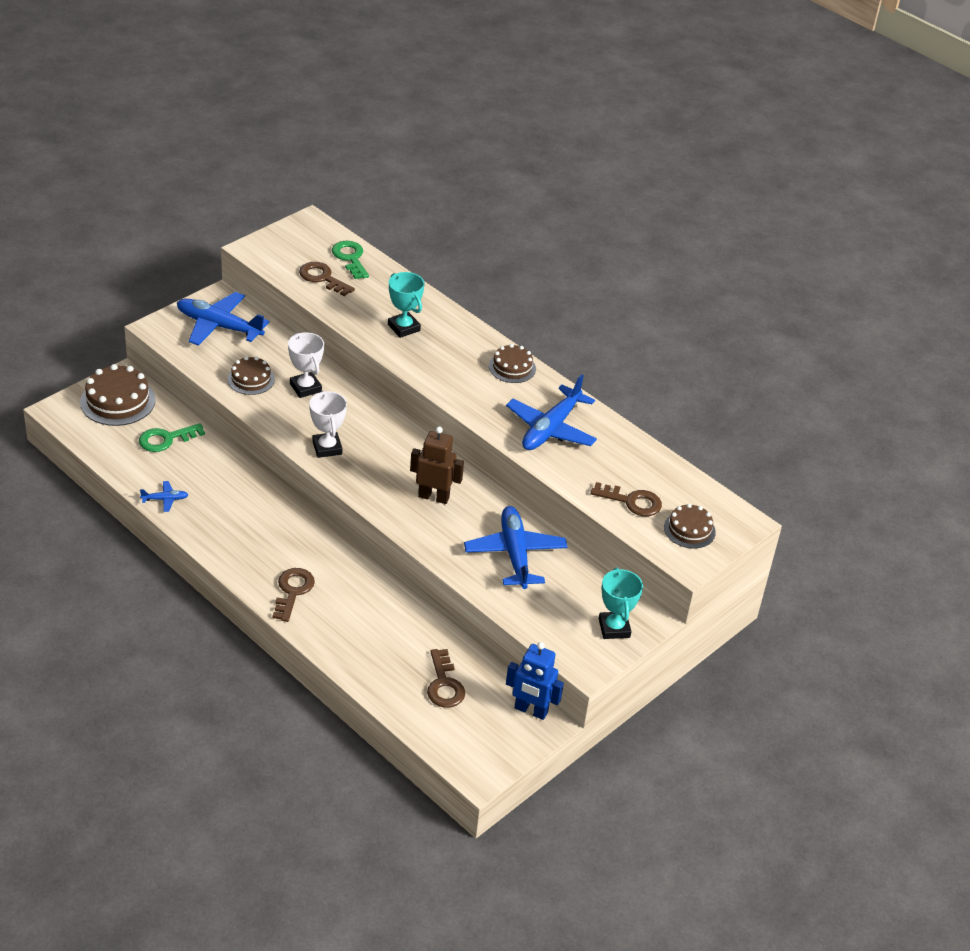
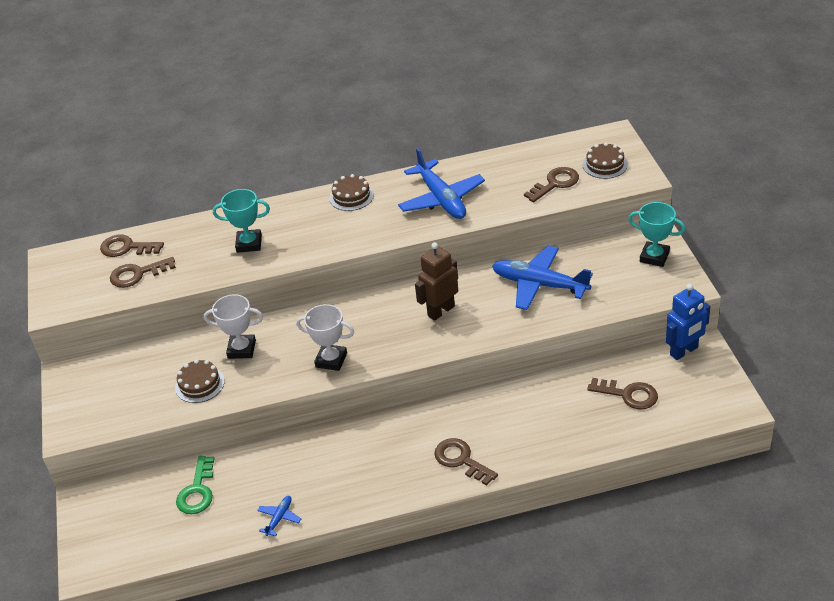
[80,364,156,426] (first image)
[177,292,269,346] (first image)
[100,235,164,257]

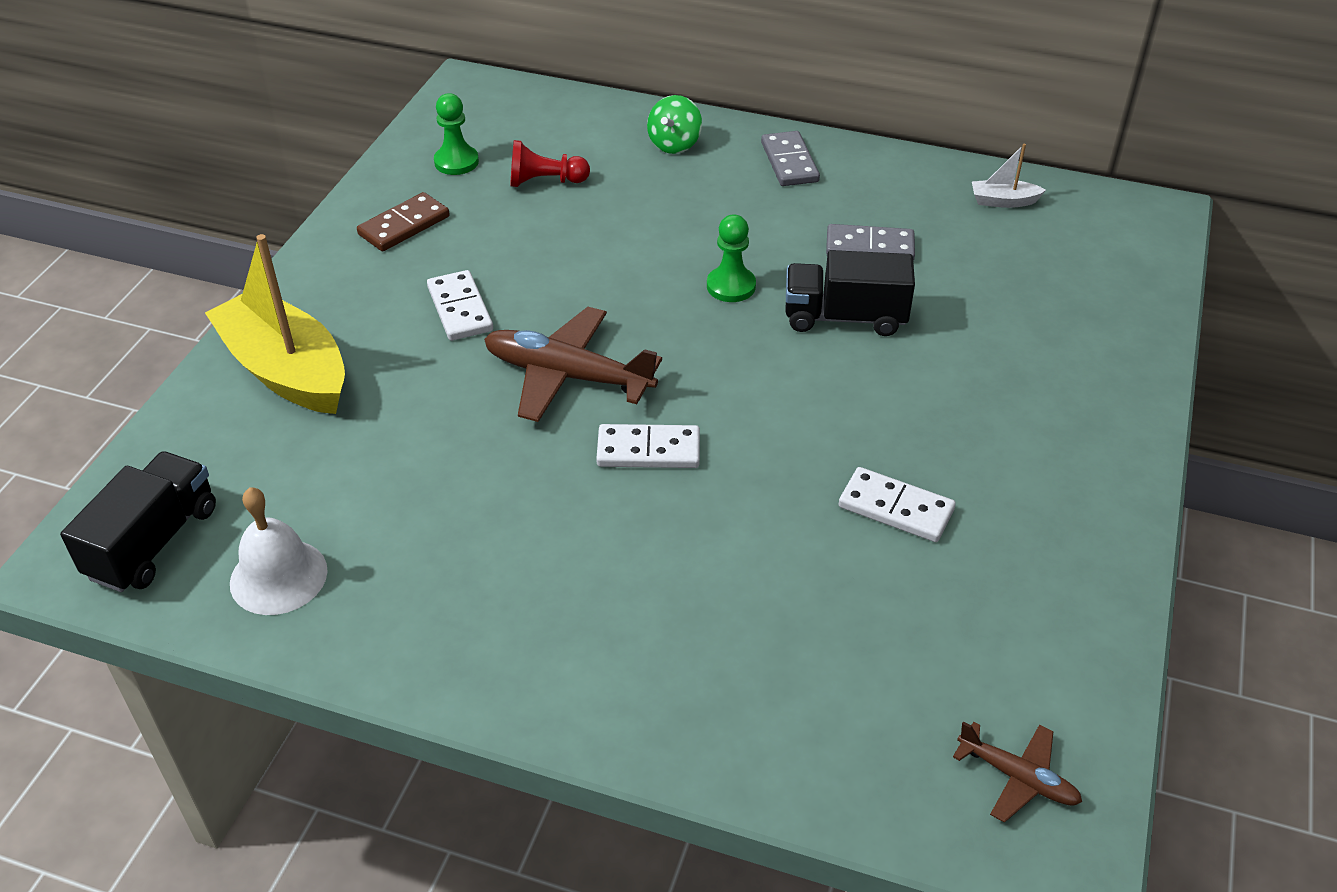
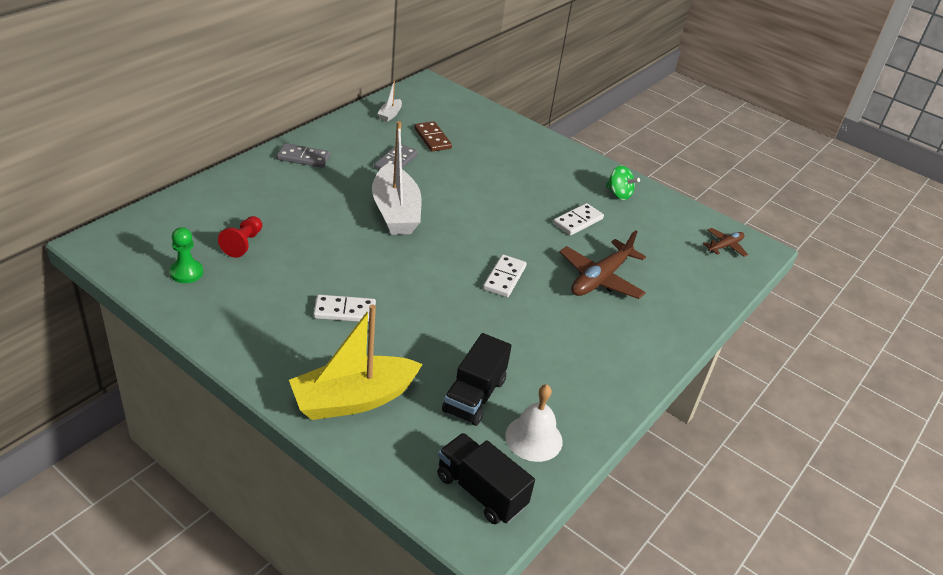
[414,121,452,152]
[559,230,646,299]
[606,166,640,200]
[442,333,512,426]
[372,121,421,235]

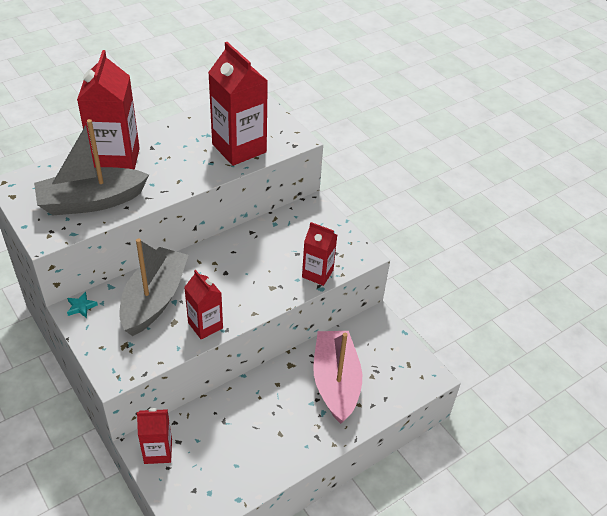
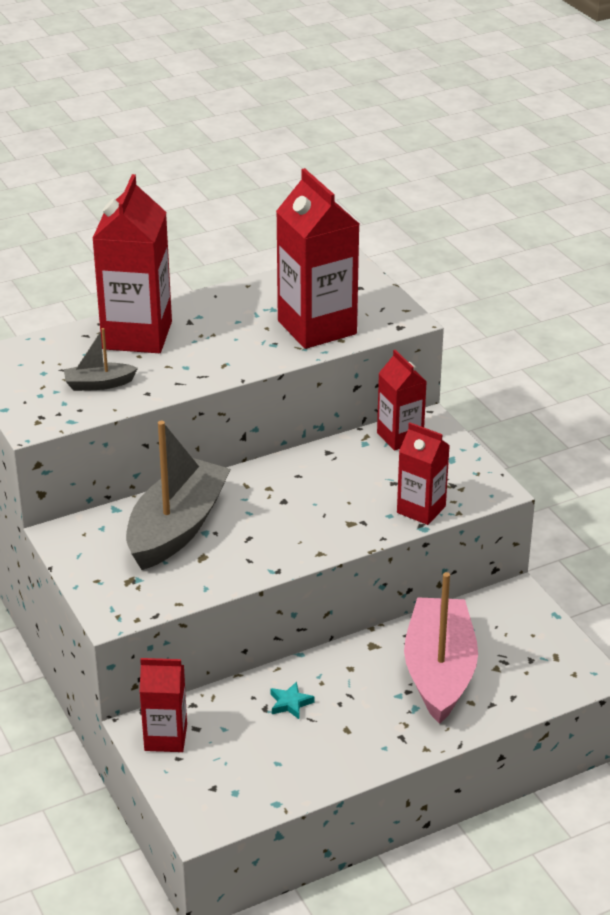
[270,681,315,719]
[377,350,427,451]
[64,328,138,391]

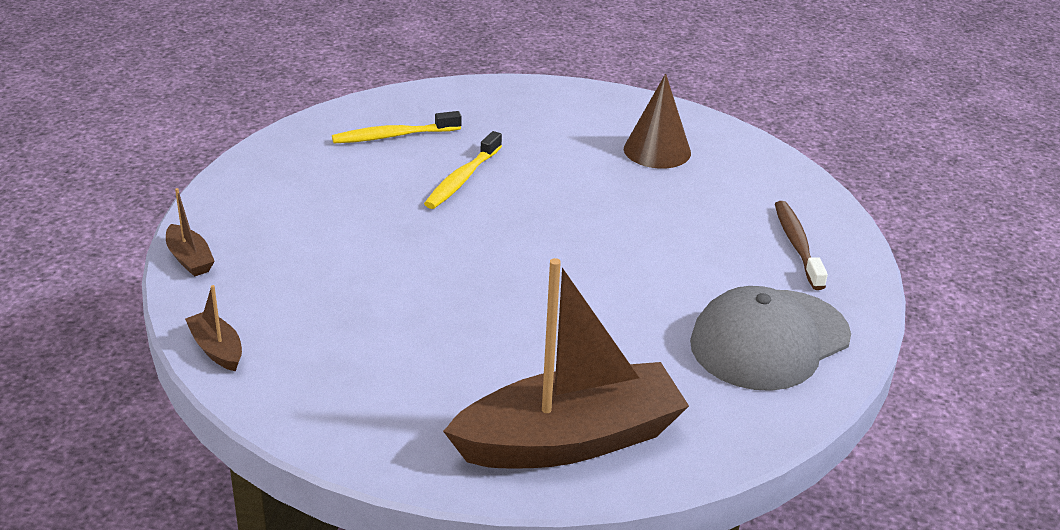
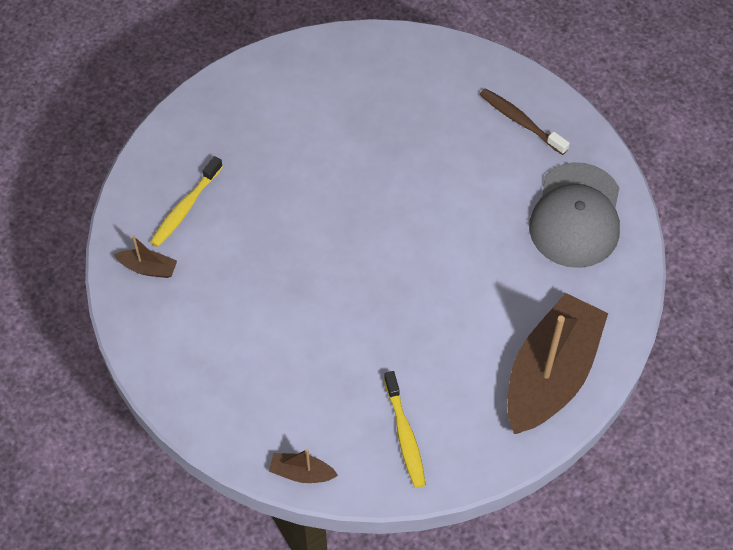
[624,73,691,169] (first image)
[114,235,177,278]
[384,371,426,488]

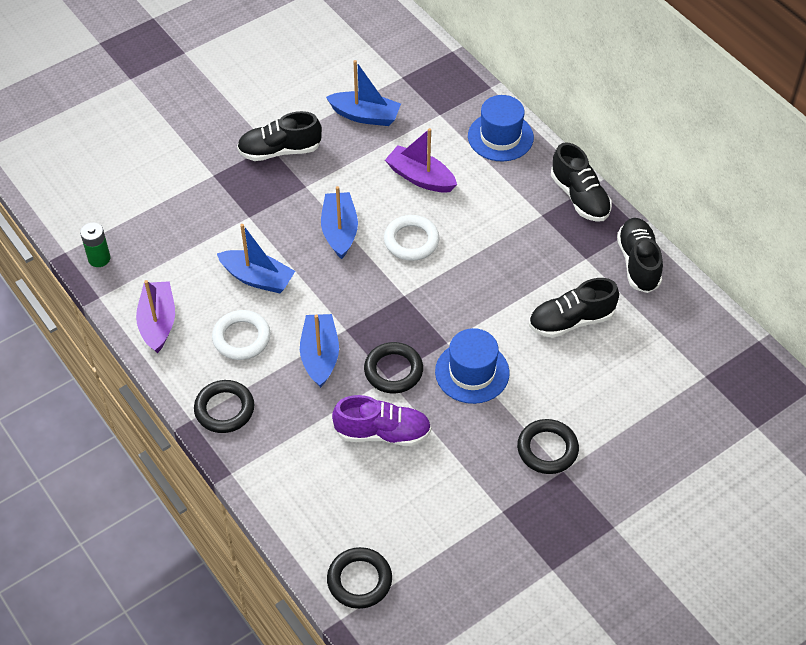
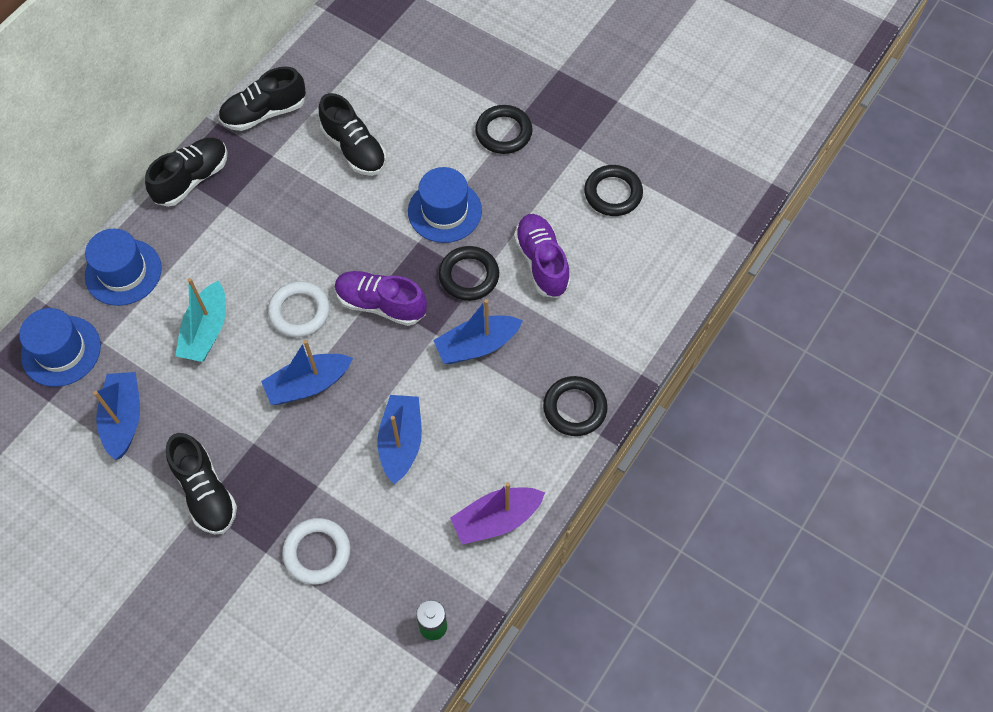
[19,308,101,387]
[335,271,427,326]
[282,518,350,584]
[584,165,643,216]
[175,278,226,362]

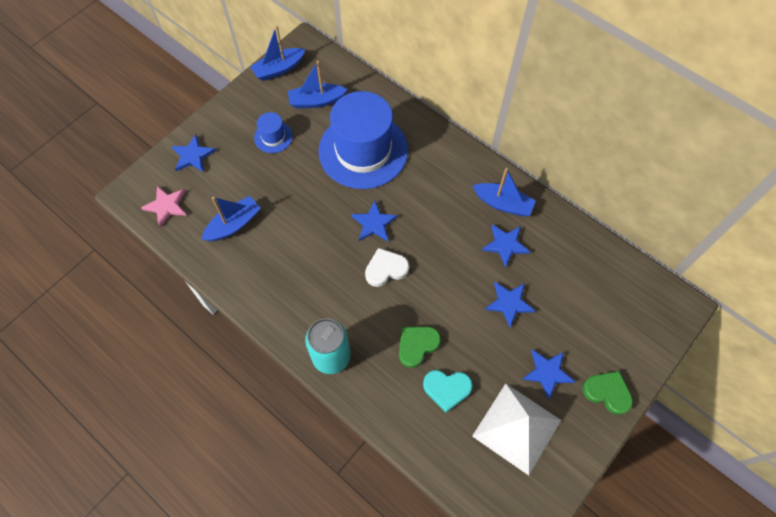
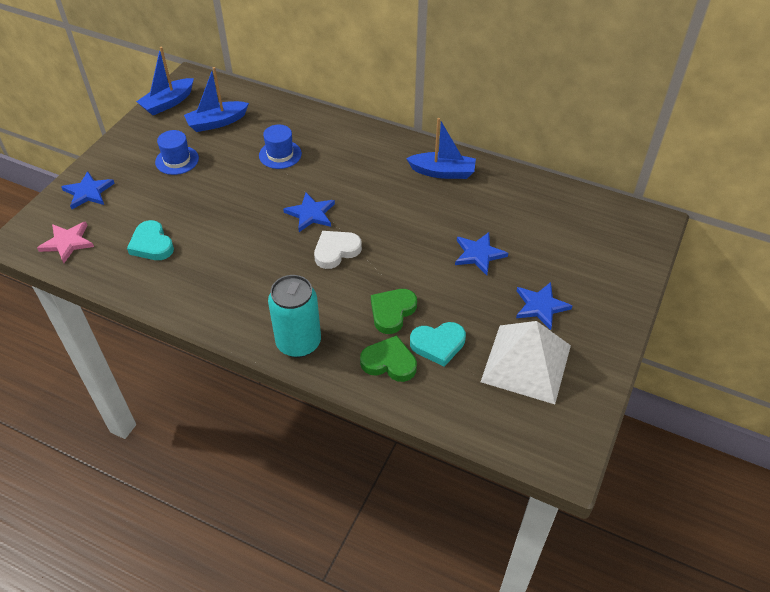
[482,224,530,268] (first image)
[360,335,417,382]
[127,220,174,260]
[259,125,302,169]

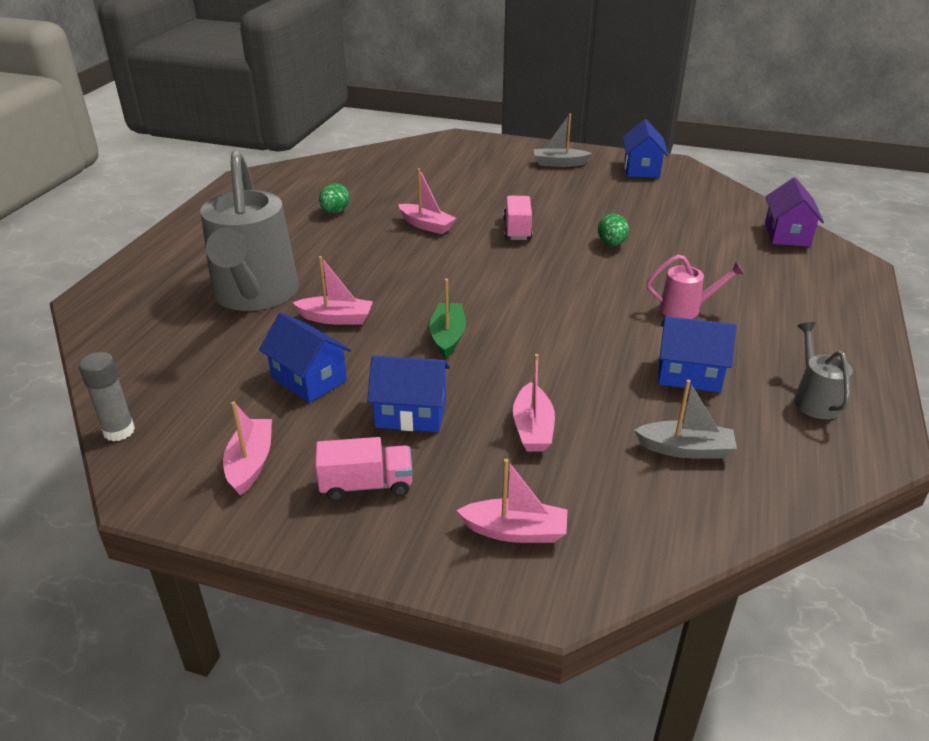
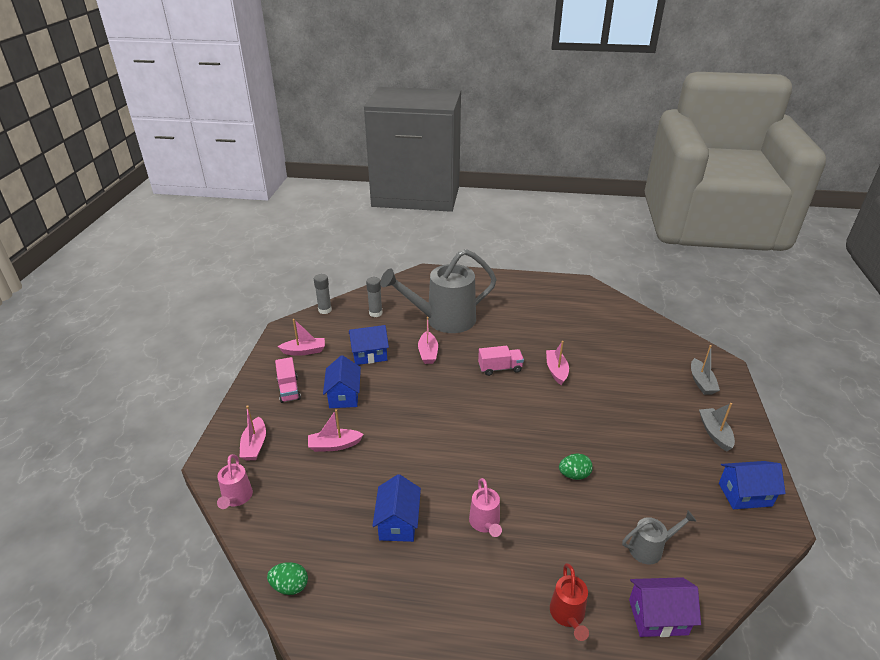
[429,279,466,358] (first image)
[217,454,253,509]
[366,277,383,317]
[550,563,589,641]
[267,562,308,595]
[478,346,524,376]
[691,345,720,395]
[622,511,697,565]
[349,325,389,365]
[546,341,569,385]

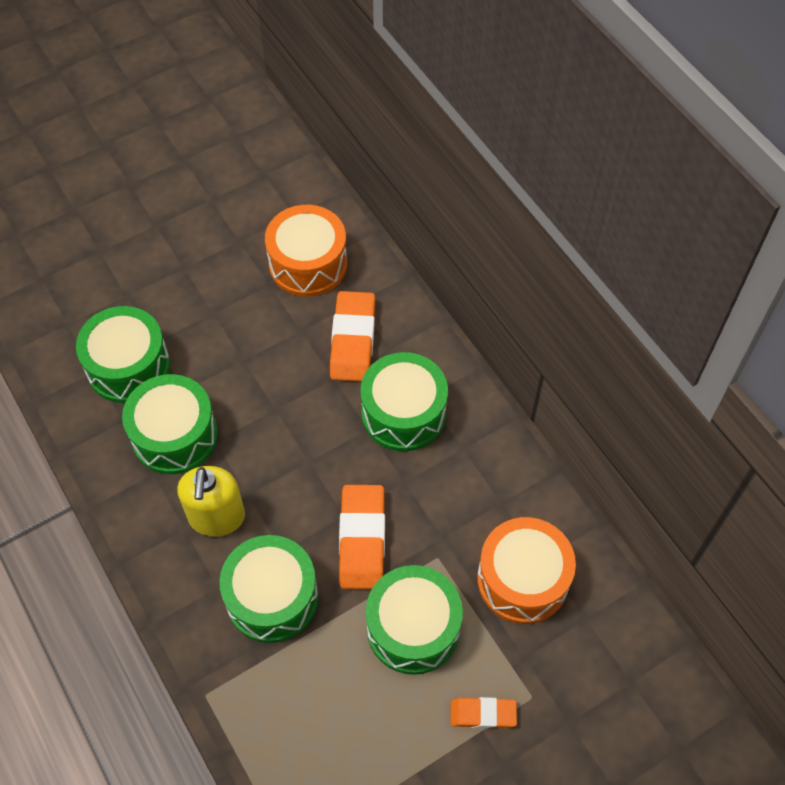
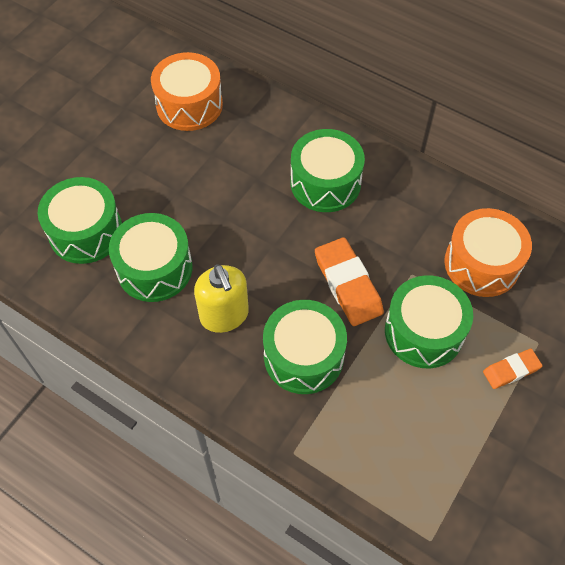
[330,291,376,382] (first image)

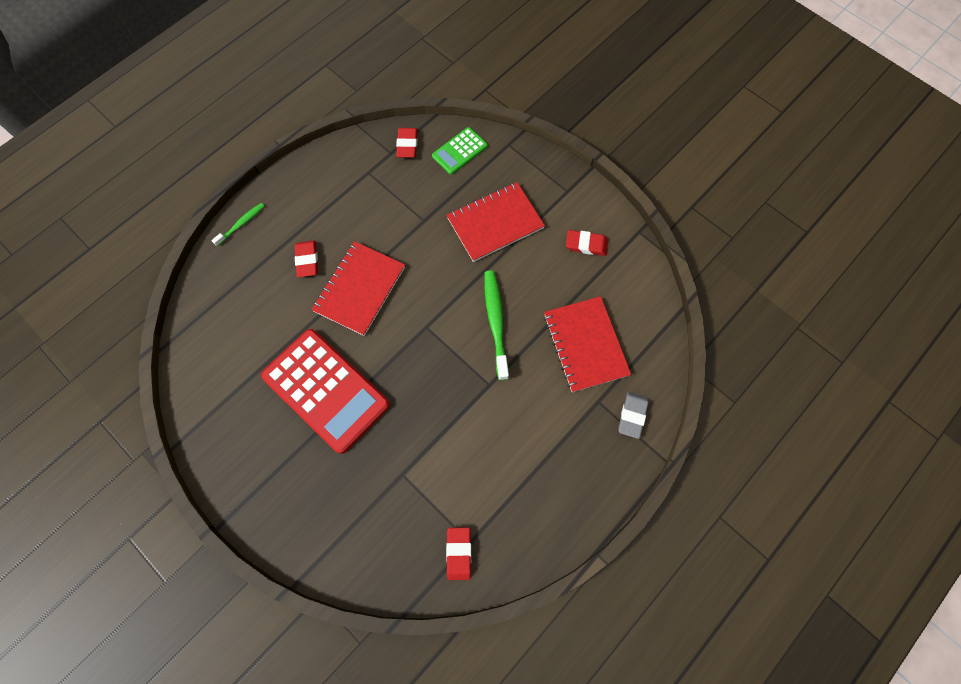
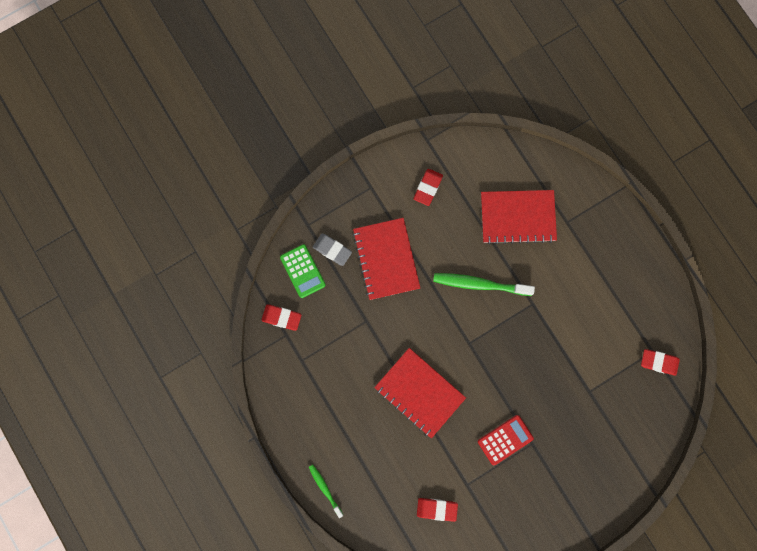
[417,498,458,522]
[313,234,352,266]
[478,415,534,465]

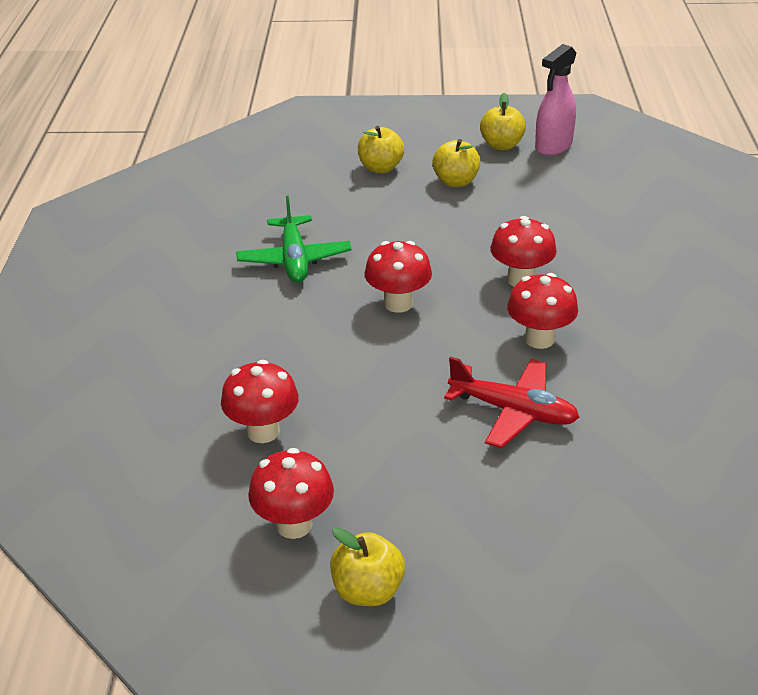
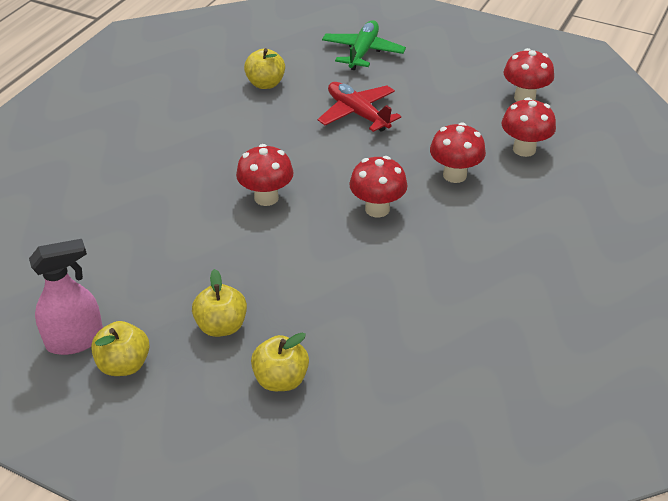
[322,20,406,70]
[244,48,285,89]
[430,122,486,183]

